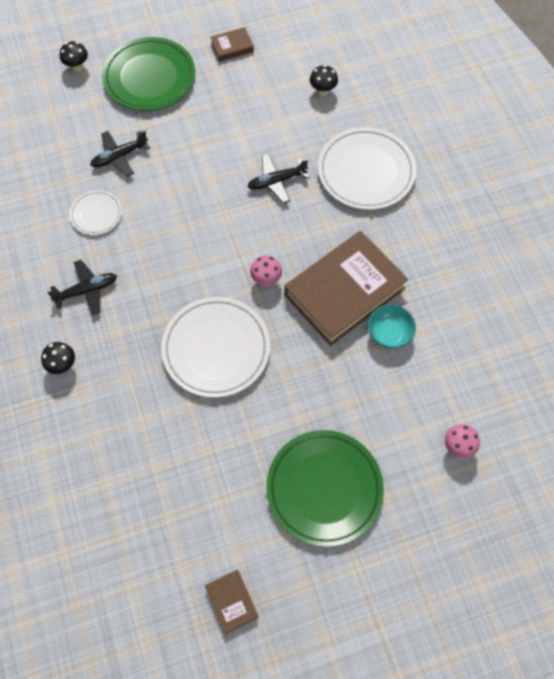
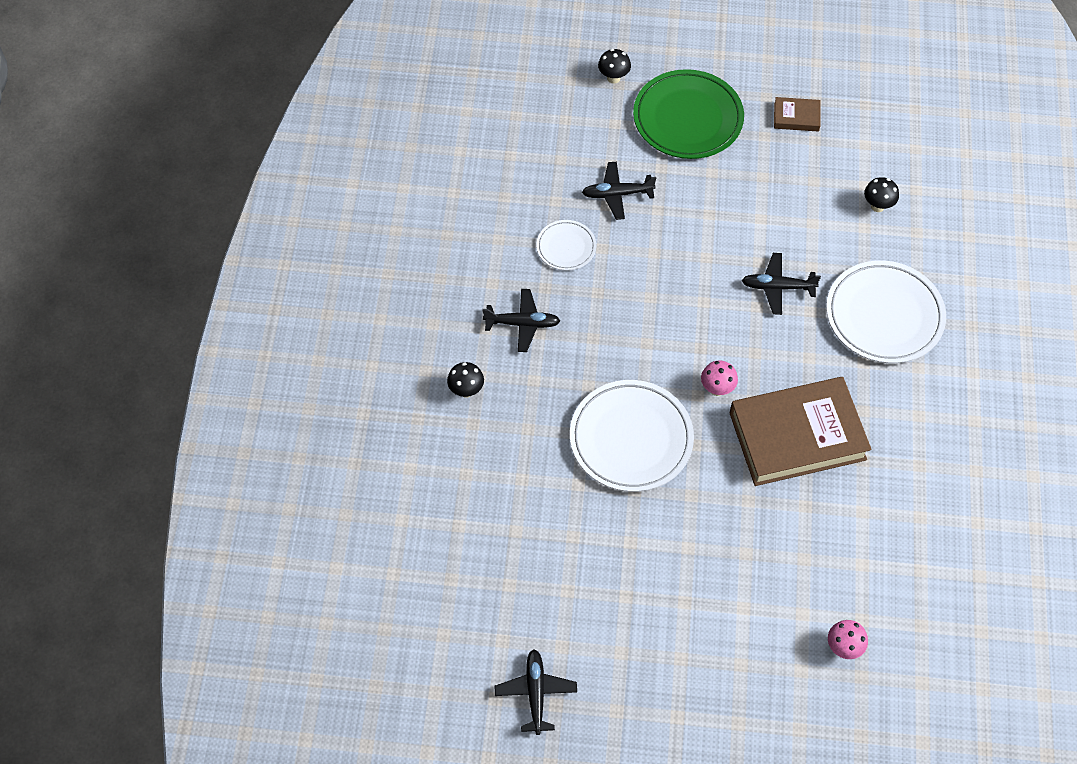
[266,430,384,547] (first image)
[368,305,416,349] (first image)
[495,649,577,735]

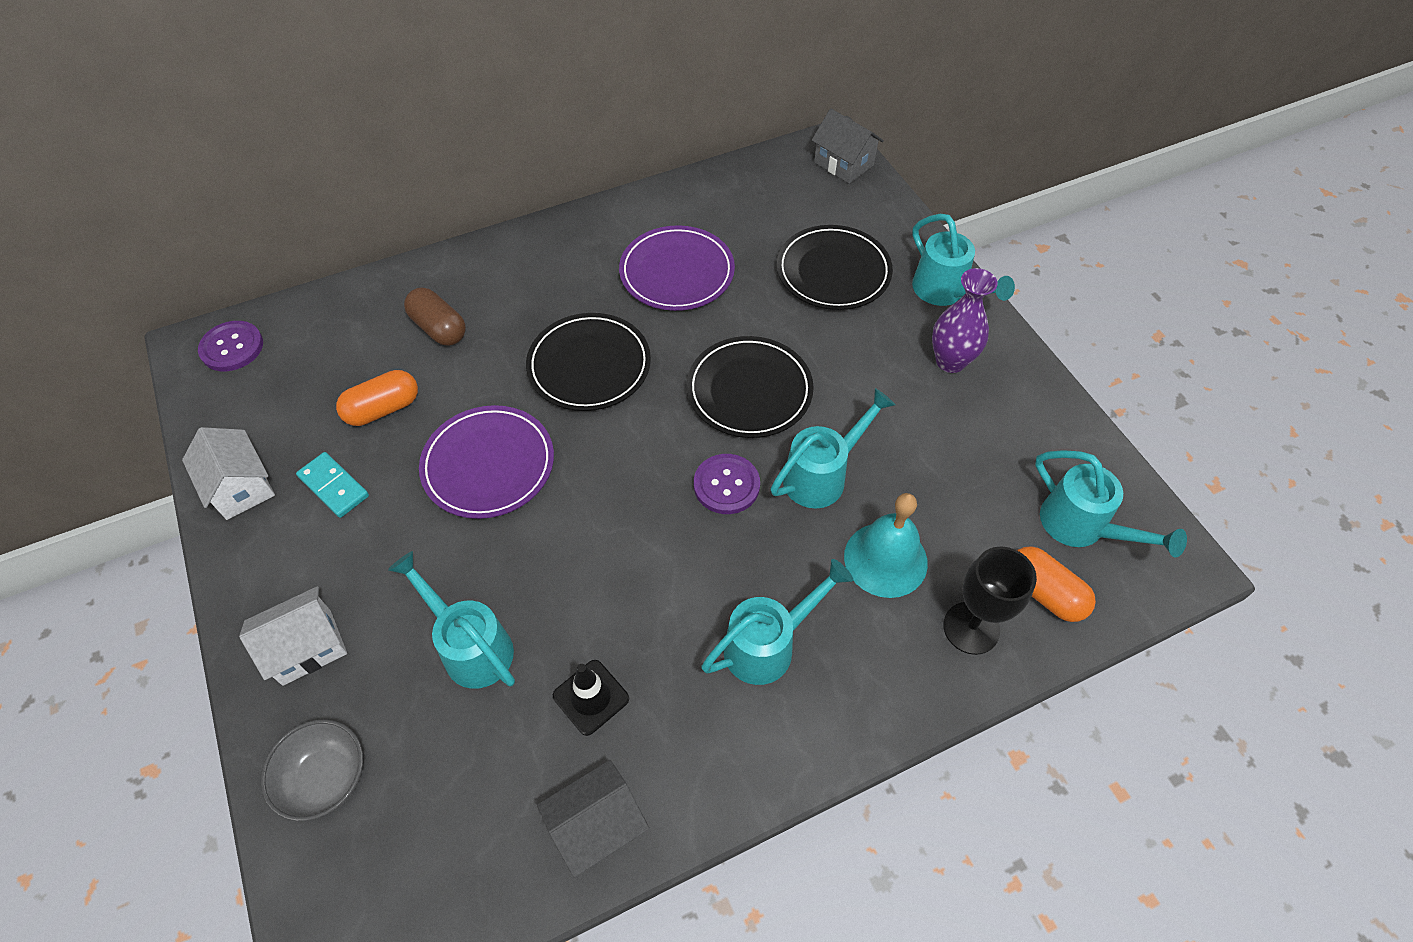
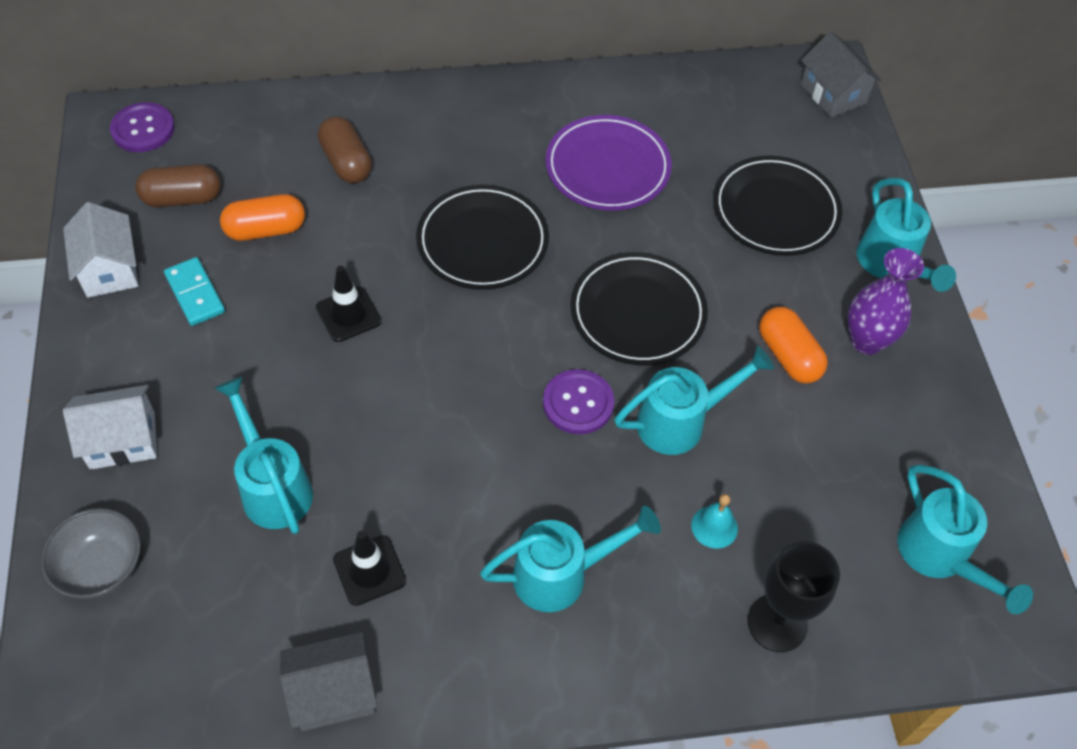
[135,164,221,207]
[759,307,828,384]
[316,266,382,342]
[691,494,738,549]

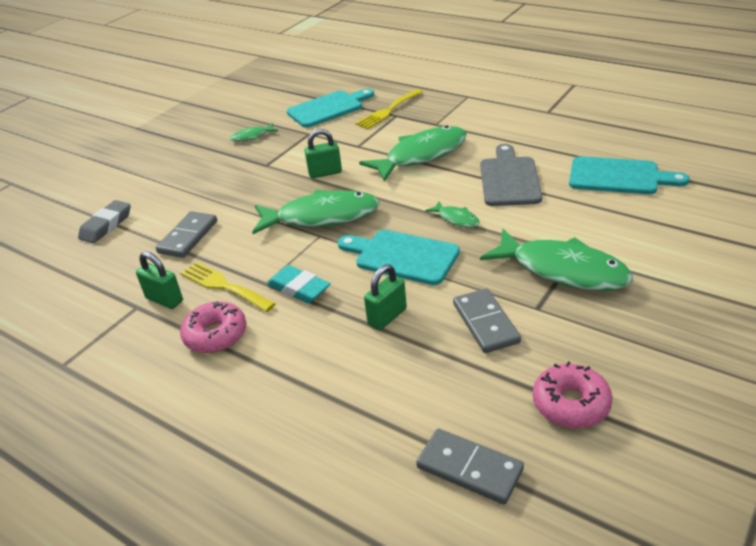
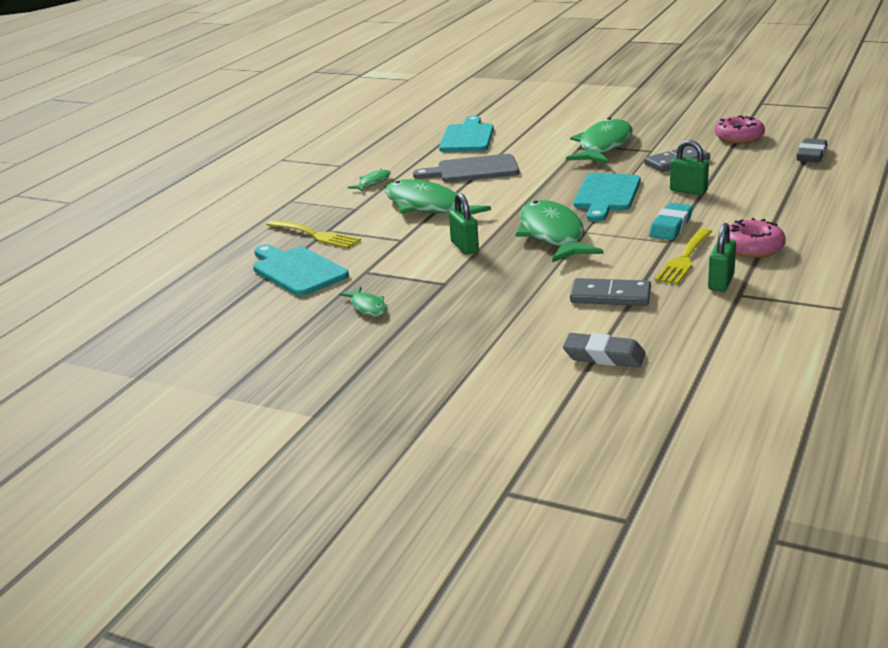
[348,169,391,191]
[797,138,827,163]

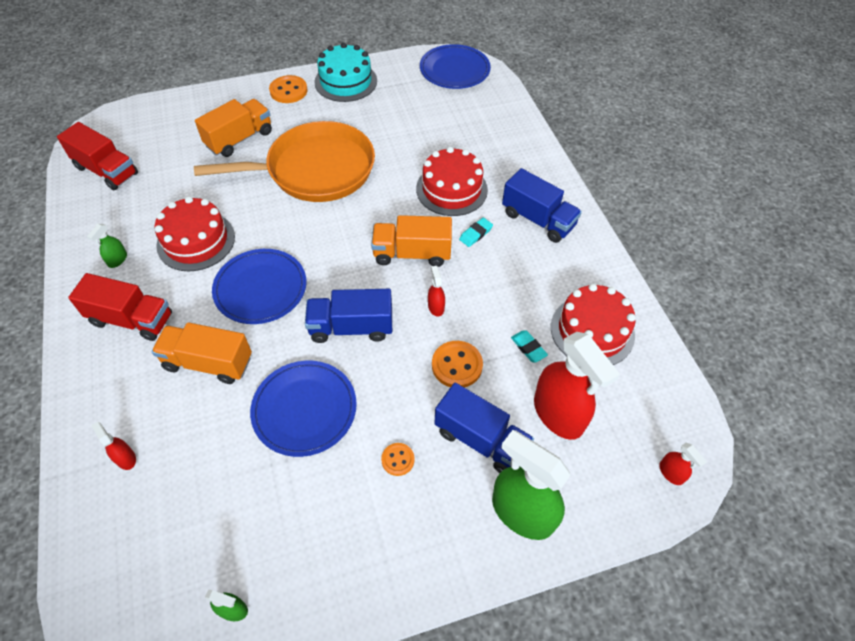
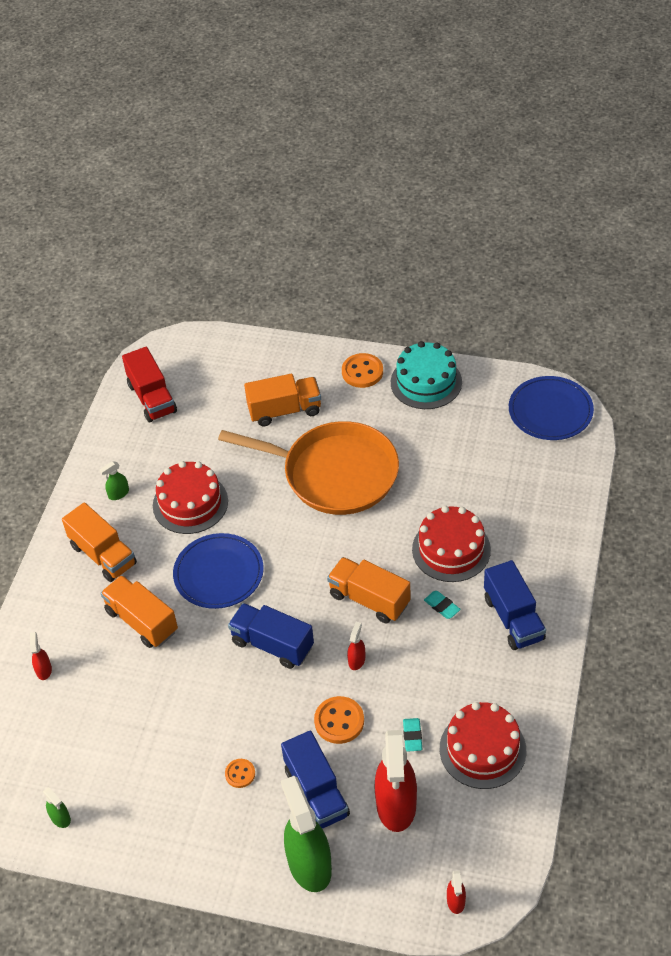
[250,361,357,457] (first image)
[62,502,137,582]
[424,591,461,619]

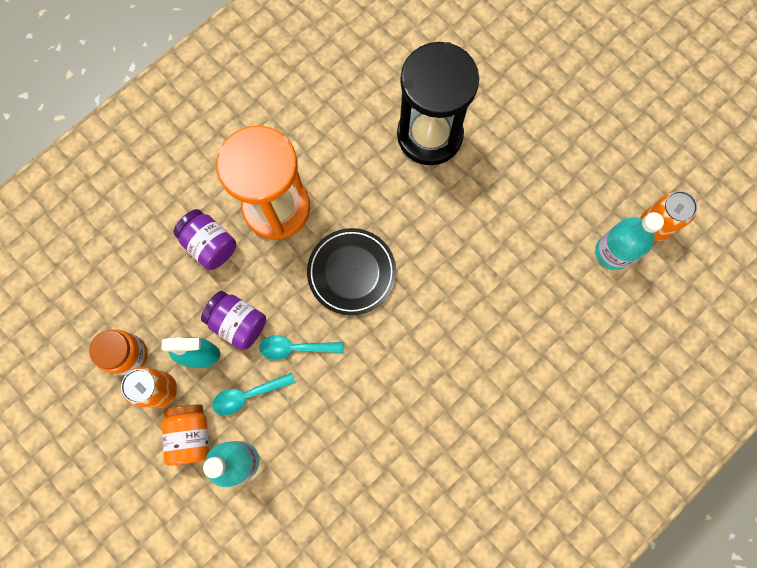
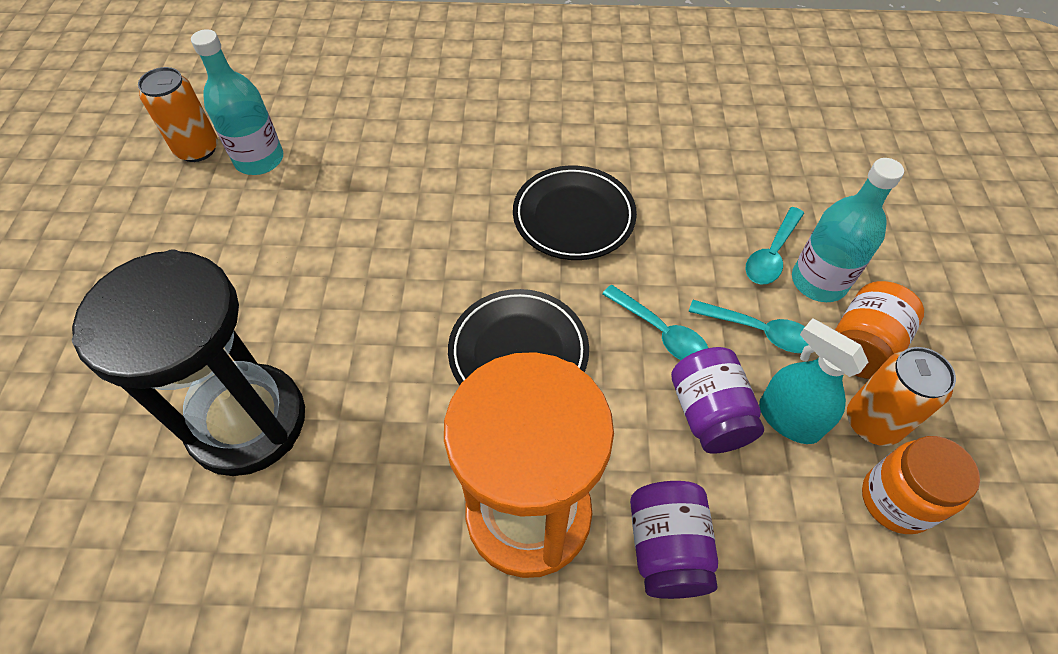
[513,165,637,260]
[745,207,804,284]

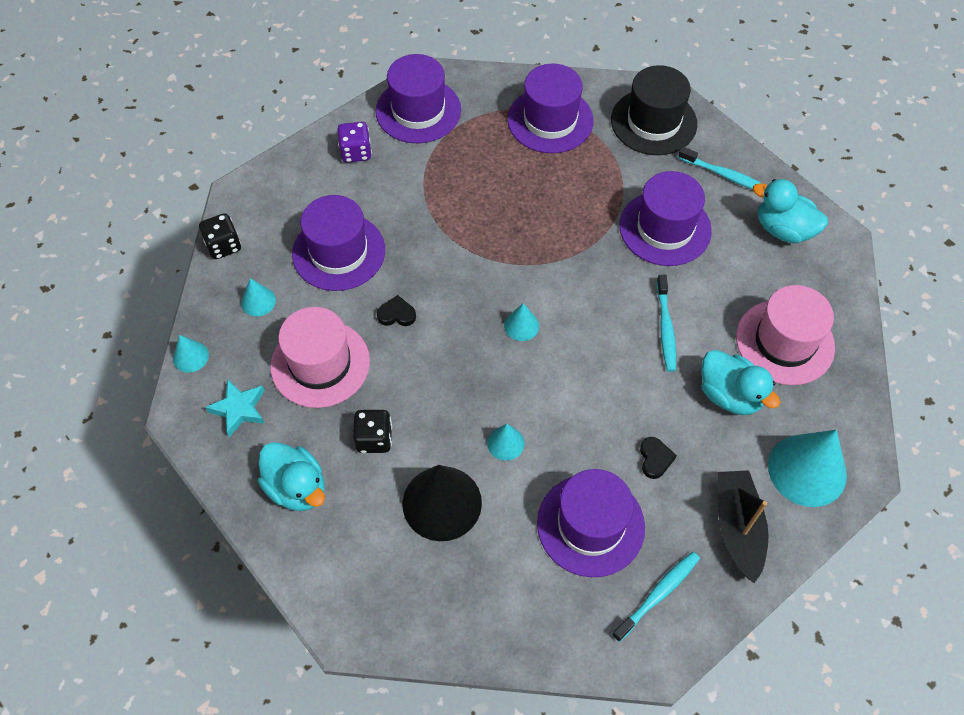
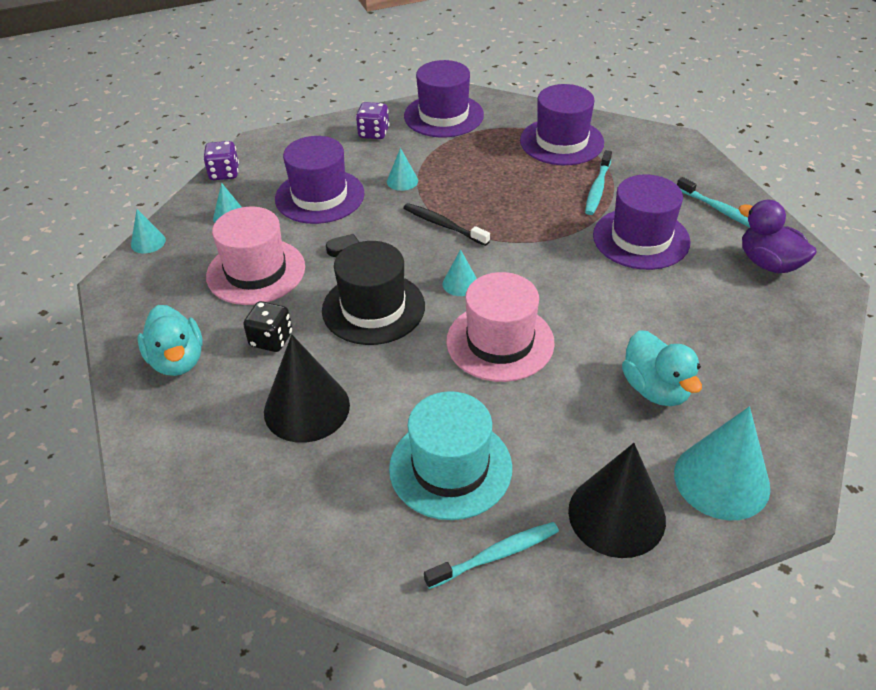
[205,380,265,437] (first image)
[640,437,677,479] (first image)
[404,203,490,246]
[387,148,418,191]
[322,241,425,345]
[585,150,612,215]
[446,272,555,382]
[568,443,666,558]
[203,141,239,180]
[389,391,512,520]
[739,200,817,273]

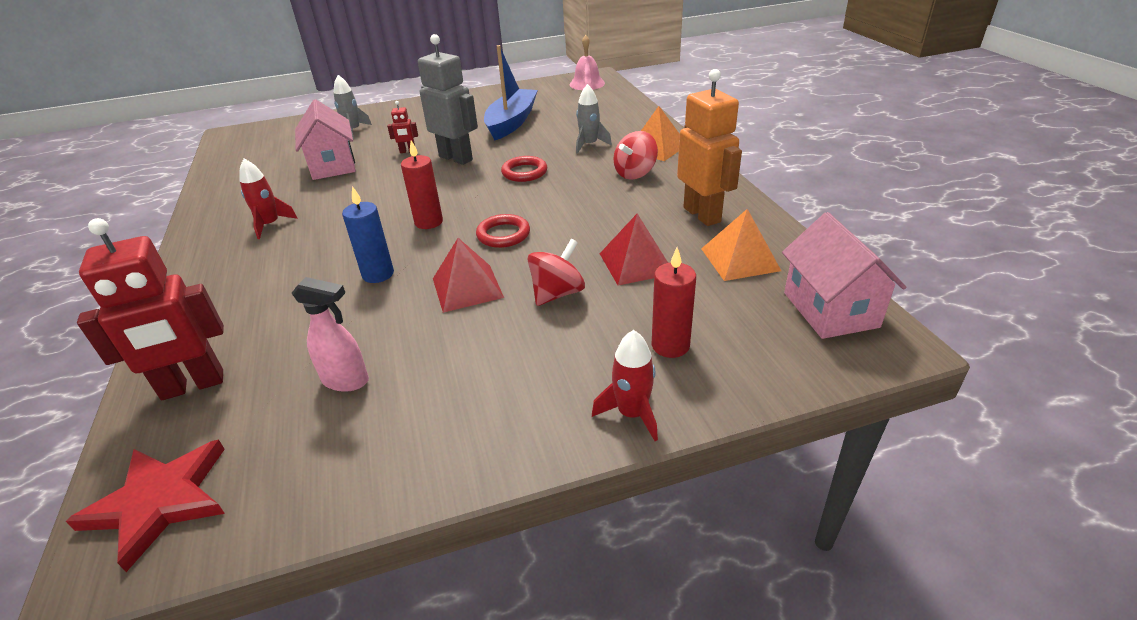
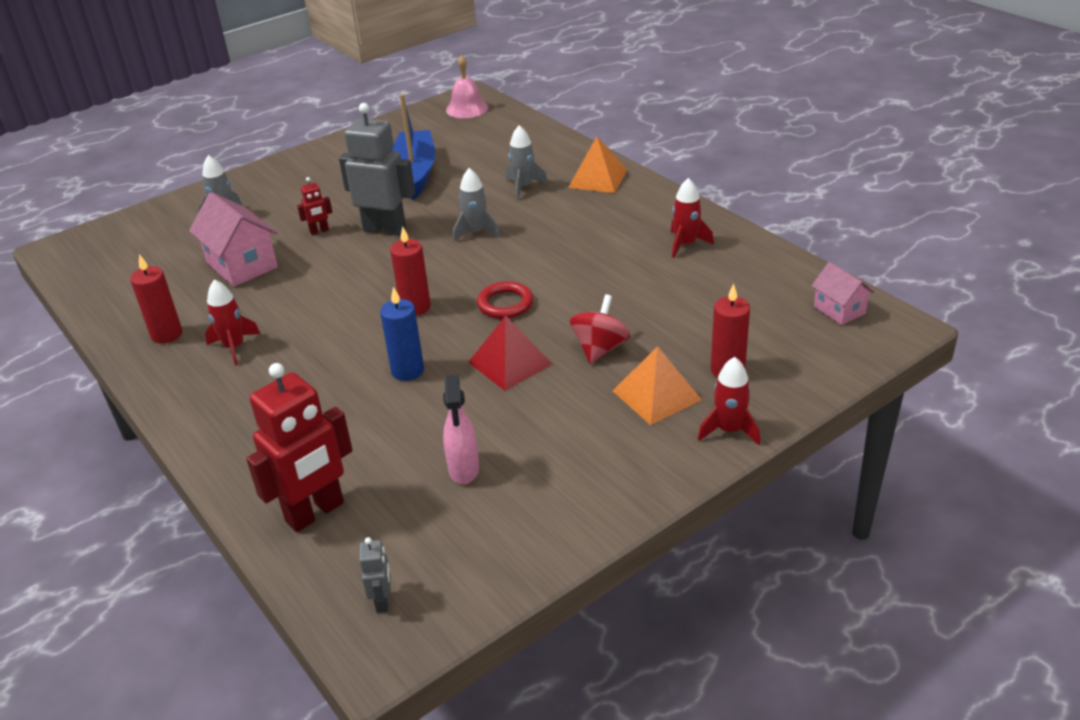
[600,214,668,286] (first image)
[613,131,658,180] (first image)
[130,254,182,344]
[613,346,702,425]
[359,537,391,613]
[453,168,500,242]
[671,178,714,258]
[443,375,479,484]
[811,262,874,325]

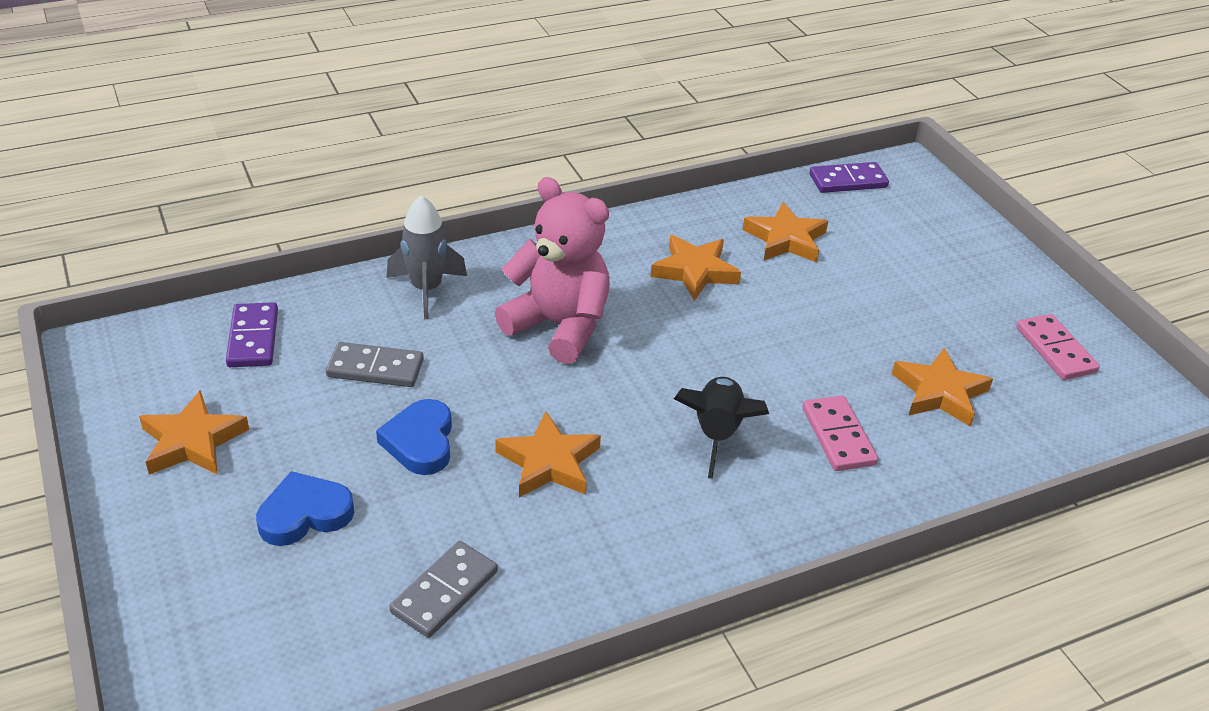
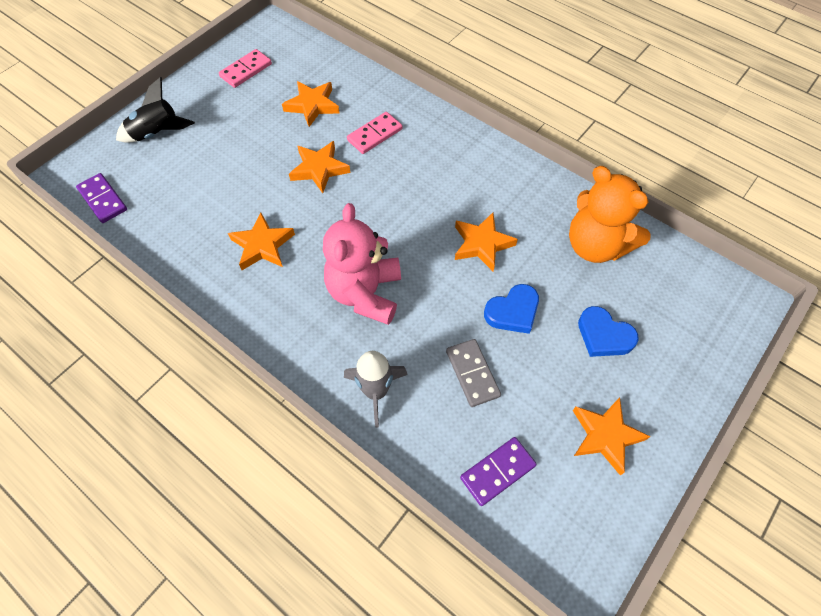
[116,77,195,143]
[289,141,350,193]
[569,166,651,263]

